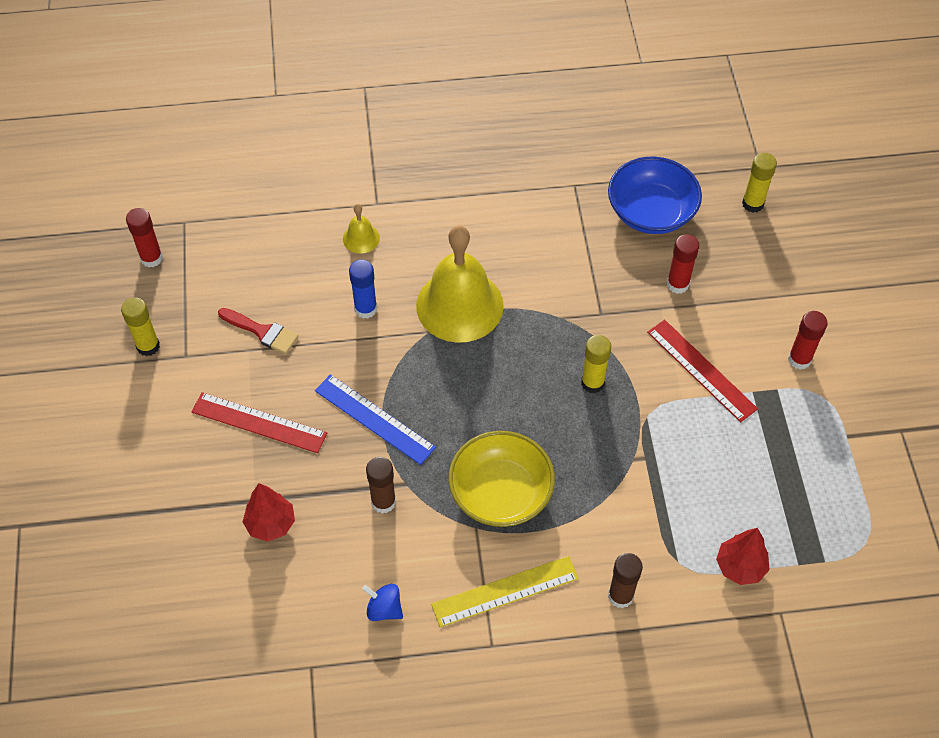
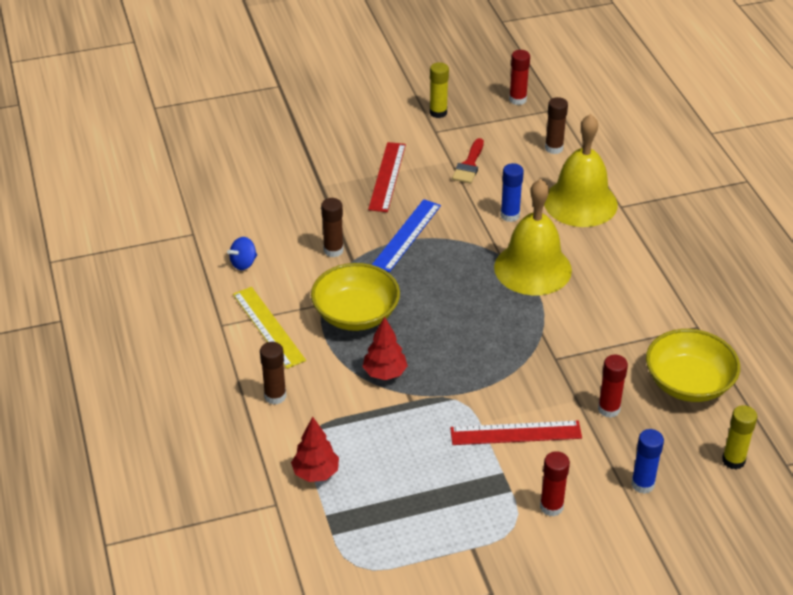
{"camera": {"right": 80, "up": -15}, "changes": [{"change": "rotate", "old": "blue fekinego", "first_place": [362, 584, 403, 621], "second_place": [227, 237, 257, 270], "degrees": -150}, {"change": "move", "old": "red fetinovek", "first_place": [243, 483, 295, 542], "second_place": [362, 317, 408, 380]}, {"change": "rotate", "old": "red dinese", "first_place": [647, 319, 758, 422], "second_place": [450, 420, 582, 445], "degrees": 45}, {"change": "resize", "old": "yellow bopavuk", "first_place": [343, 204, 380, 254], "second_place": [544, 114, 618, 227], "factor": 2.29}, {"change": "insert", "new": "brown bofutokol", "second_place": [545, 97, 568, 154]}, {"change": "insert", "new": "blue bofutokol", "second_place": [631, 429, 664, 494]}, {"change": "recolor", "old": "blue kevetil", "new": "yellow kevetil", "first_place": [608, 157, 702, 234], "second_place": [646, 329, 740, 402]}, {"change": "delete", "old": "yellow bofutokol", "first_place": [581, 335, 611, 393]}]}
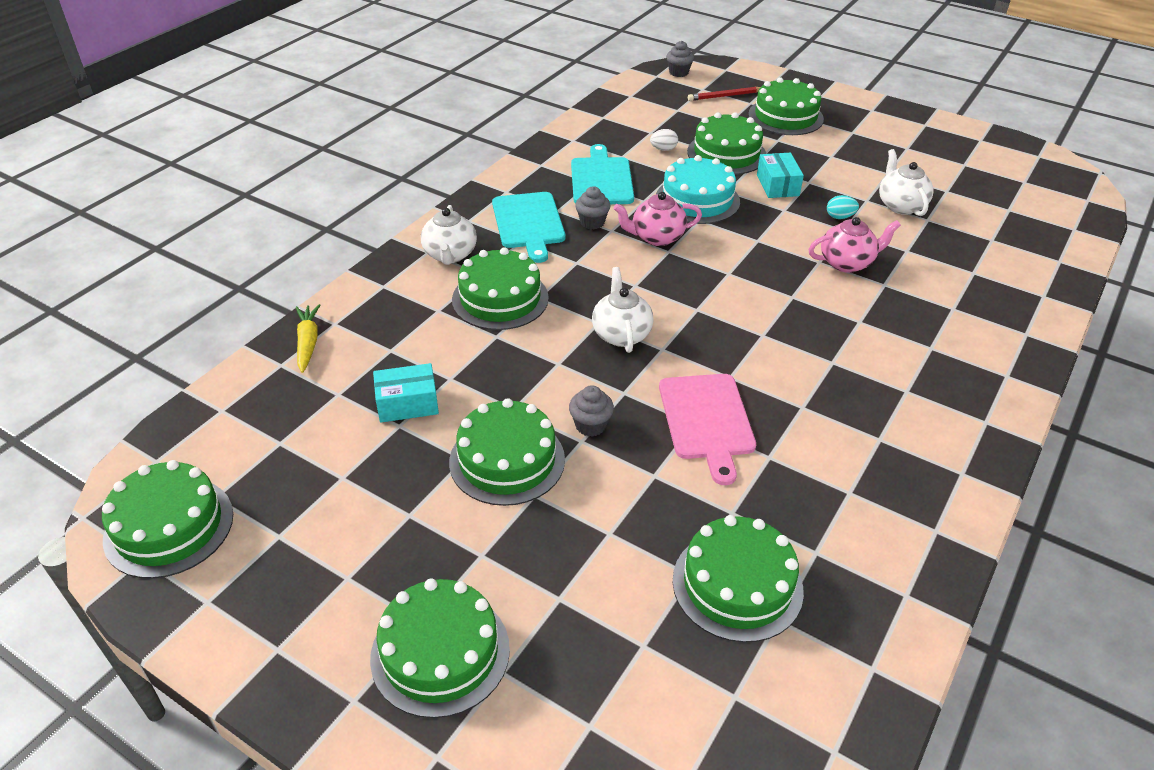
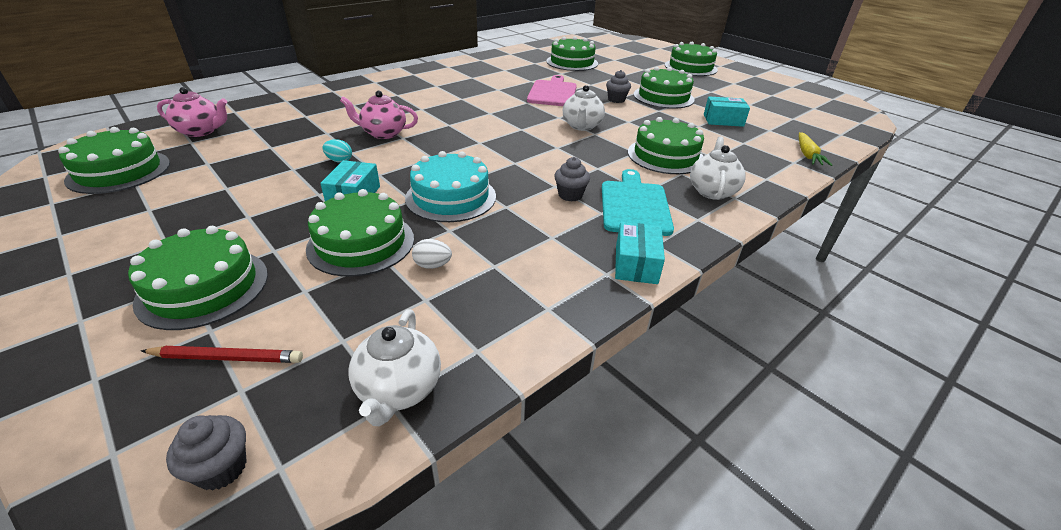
{"camera": {"right": -165, "up": -5}, "changes": [{"change": "move", "old": "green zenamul", "first_place": [102, 460, 233, 579], "second_place": [58, 127, 170, 194]}, {"change": "move", "old": "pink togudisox", "first_place": [613, 192, 702, 246], "second_place": [157, 87, 227, 137]}, {"change": "move", "old": "white togudisox", "first_place": [879, 149, 934, 216], "second_place": [349, 309, 441, 426]}, {"change": "insert", "new": "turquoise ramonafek", "second_place": [615, 222, 665, 284]}, {"change": "delete", "old": "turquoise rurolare", "first_place": [571, 144, 634, 204]}]}
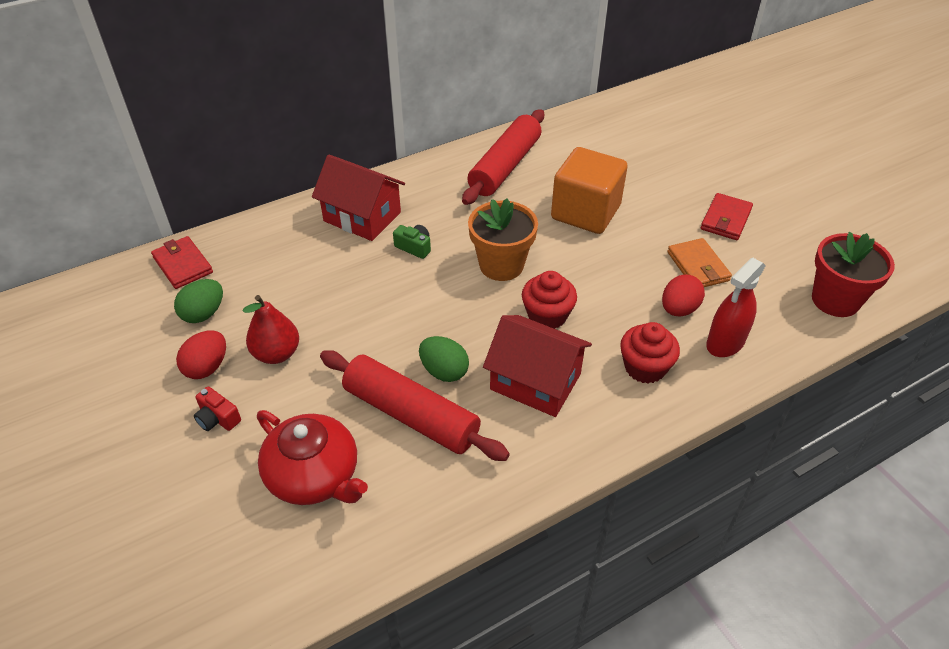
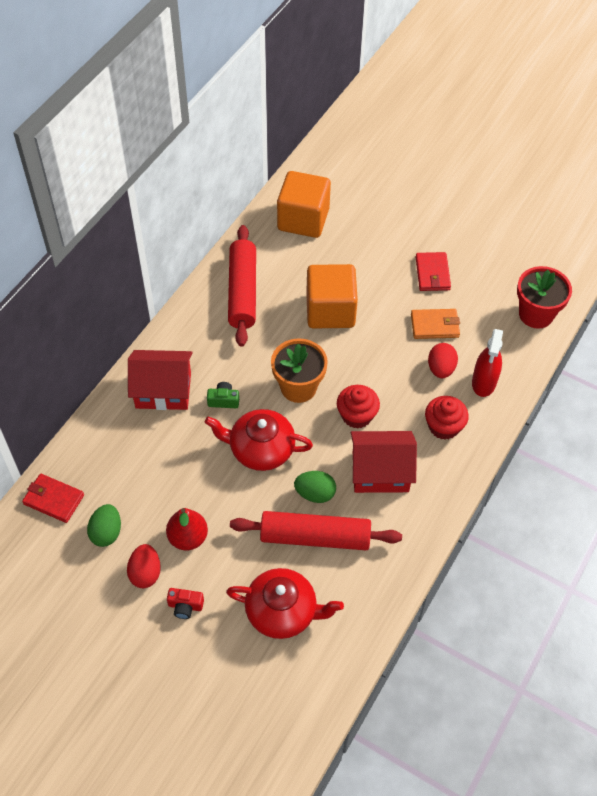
{"camera": {"right": -30, "up": 10}, "changes": [{"change": "insert", "new": "red togudisox", "second_place": [205, 409, 313, 471]}, {"change": "insert", "new": "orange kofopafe", "second_place": [277, 171, 331, 238]}, {"change": "rotate", "old": "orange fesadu", "first_place": [667, 238, 732, 287], "second_place": [411, 309, 460, 339], "degrees": -45}]}
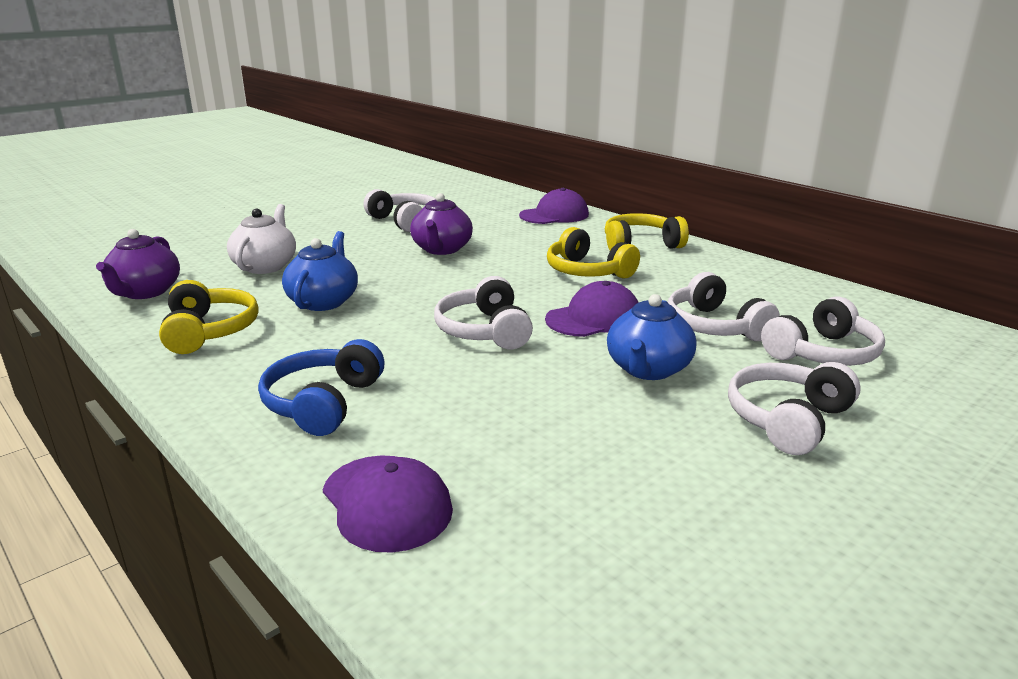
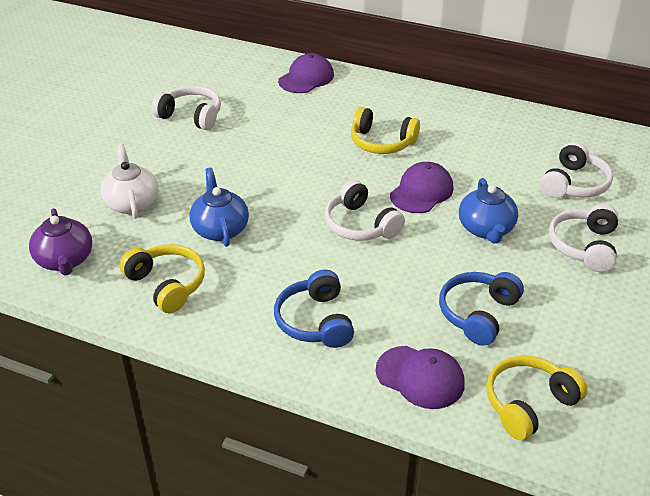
{"camera": {"right": -25, "up": 15}, "changes": [{"change": "insert", "new": "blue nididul", "second_place": [439, 272, 524, 346]}, {"change": "move", "old": "yellow nididul", "first_place": [605, 213, 689, 250], "second_place": [486, 356, 588, 440]}, {"change": "delete", "old": "purple togudisox", "first_place": [410, 193, 473, 255]}, {"change": "delete", "old": "white nididul", "first_place": [668, 272, 780, 341]}]}
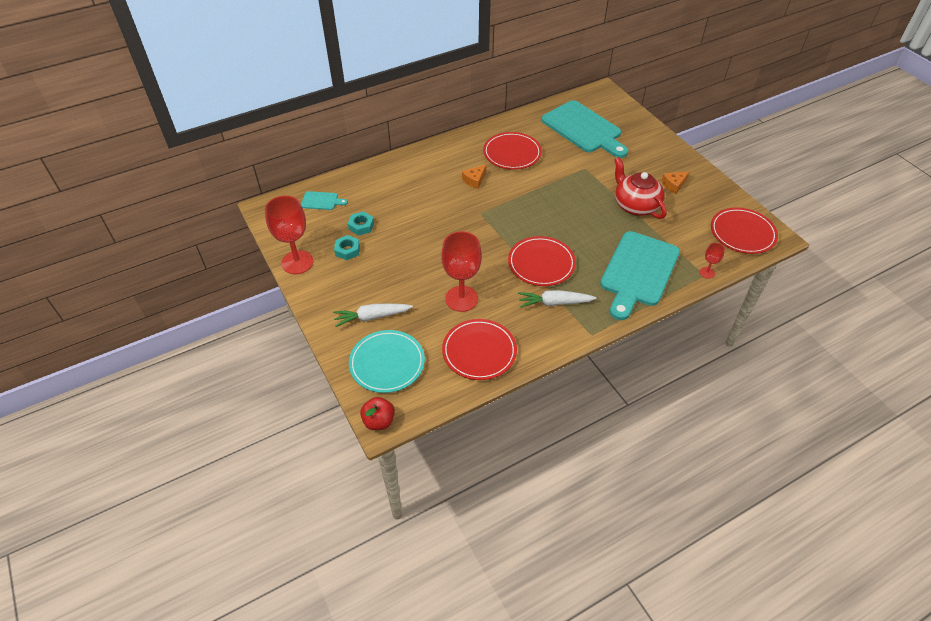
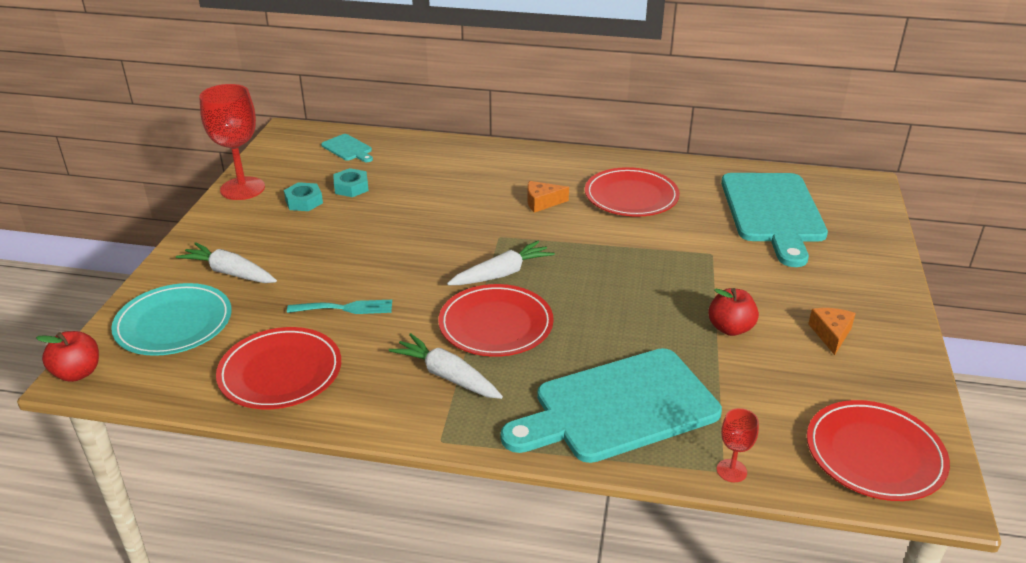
{"camera": {"right": 40, "up": -15}, "changes": [{"change": "replace", "old": "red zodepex", "new": "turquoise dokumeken", "first_place": [441, 231, 482, 312], "second_place": [287, 300, 392, 314]}, {"change": "insert", "new": "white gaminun", "second_place": [447, 240, 555, 285]}, {"change": "replace", "old": "red togudisox", "new": "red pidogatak", "first_place": [614, 157, 667, 219], "second_place": [708, 288, 759, 336]}, {"change": "rotate", "old": "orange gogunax", "first_place": [661, 172, 689, 194], "second_place": [808, 308, 856, 355], "degrees": 90}]}
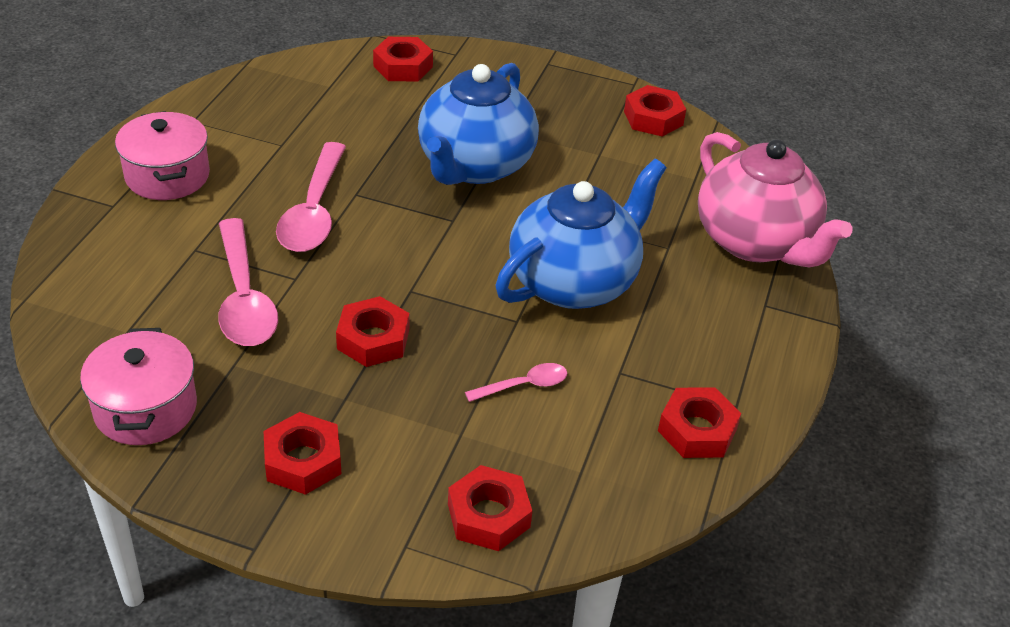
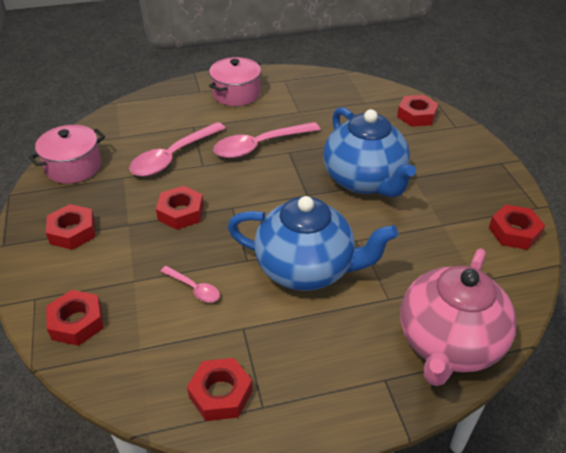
{"camera": {"right": 60, "up": 0}, "changes": [{"change": "rotate", "old": "blue togudisox", "first_place": [418, 63, 539, 185], "second_place": [323, 107, 416, 198], "degrees": -105}]}
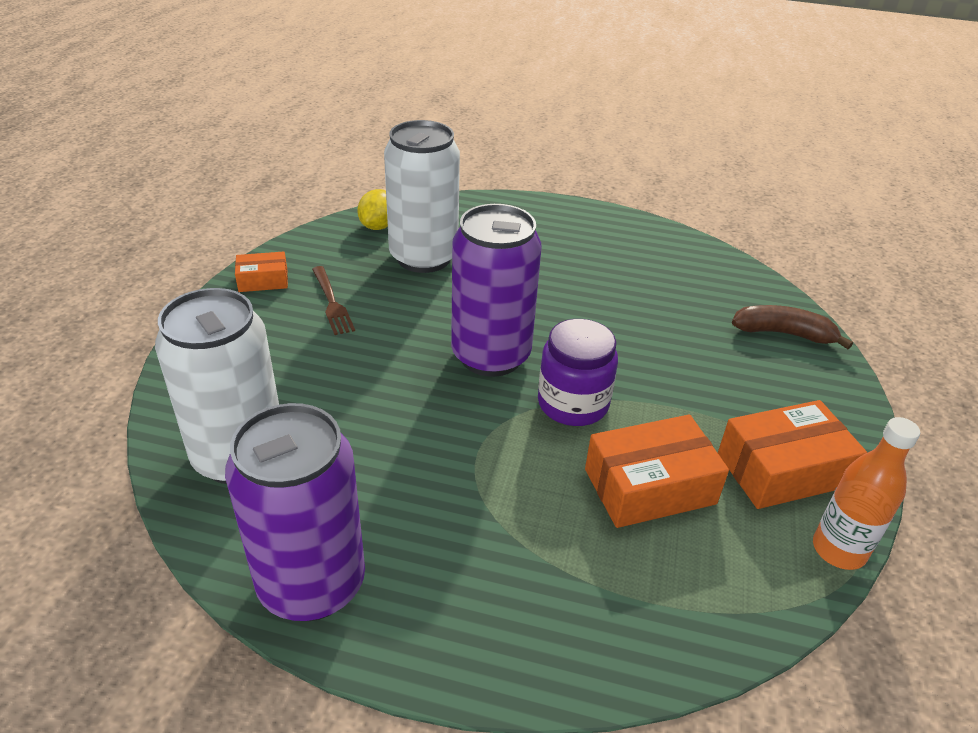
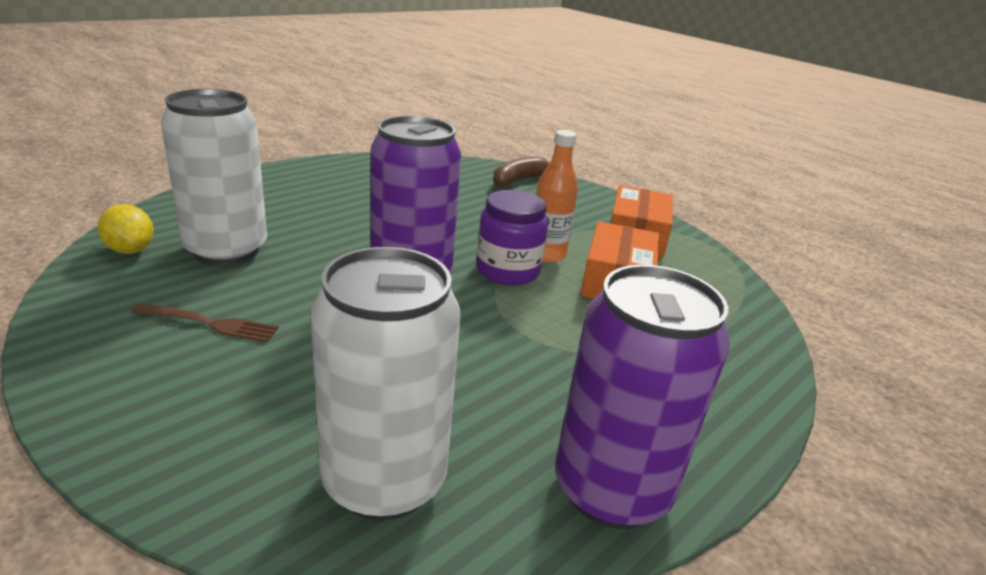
{"camera": {"right": -60, "up": -10}, "changes": [{"change": "move", "old": "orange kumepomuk", "first_place": [813, 417, 920, 570], "second_place": [536, 130, 578, 263]}, {"change": "delete", "old": "orange ramonafek", "first_place": [235, 252, 288, 292]}]}
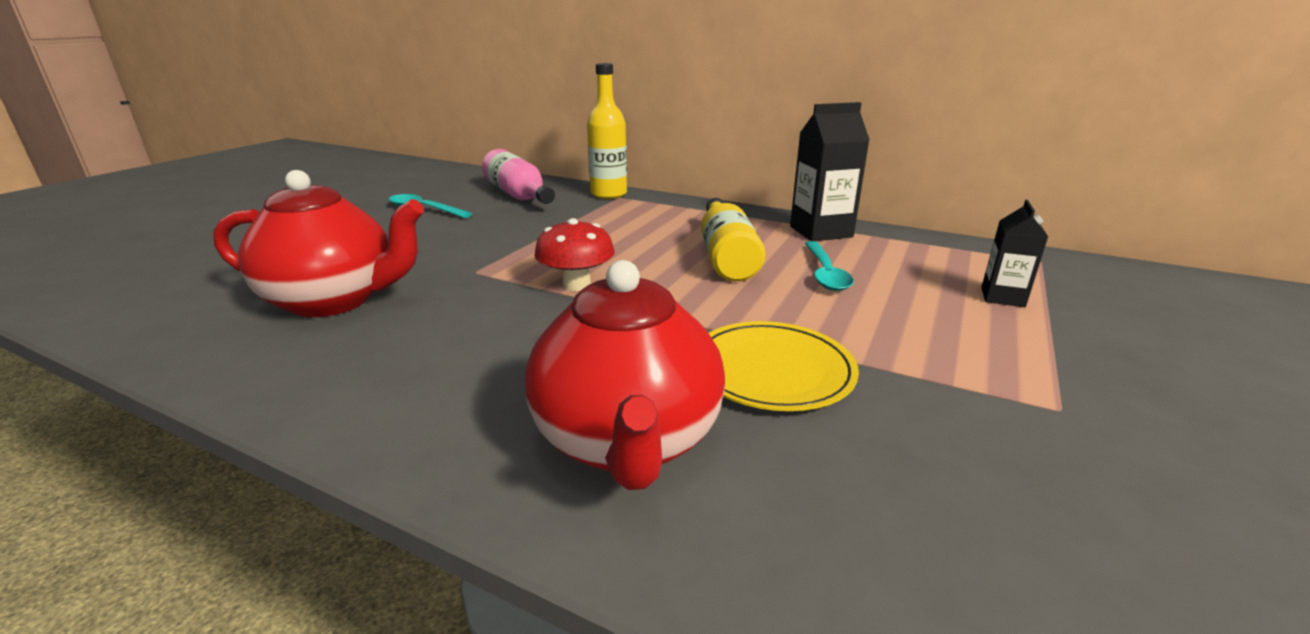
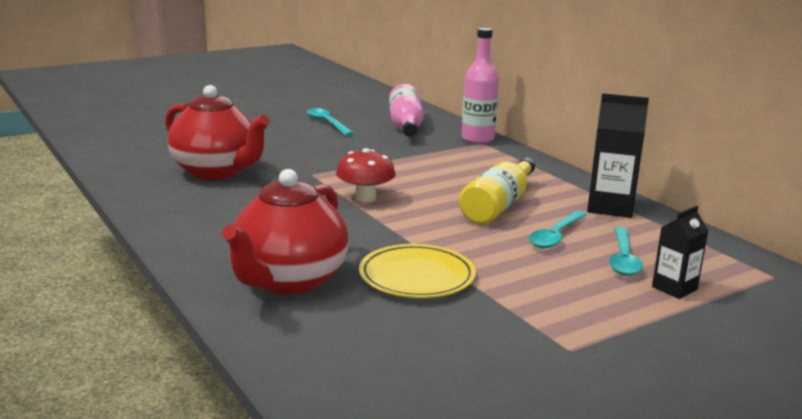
{"camera": {"right": 30, "up": -5}, "changes": [{"change": "recolor", "old": "yellow kumepomuk", "new": "pink kumepomuk", "first_place": [587, 63, 627, 199], "second_place": [461, 28, 499, 144]}, {"change": "insert", "new": "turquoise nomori", "second_place": [609, 227, 643, 276]}]}
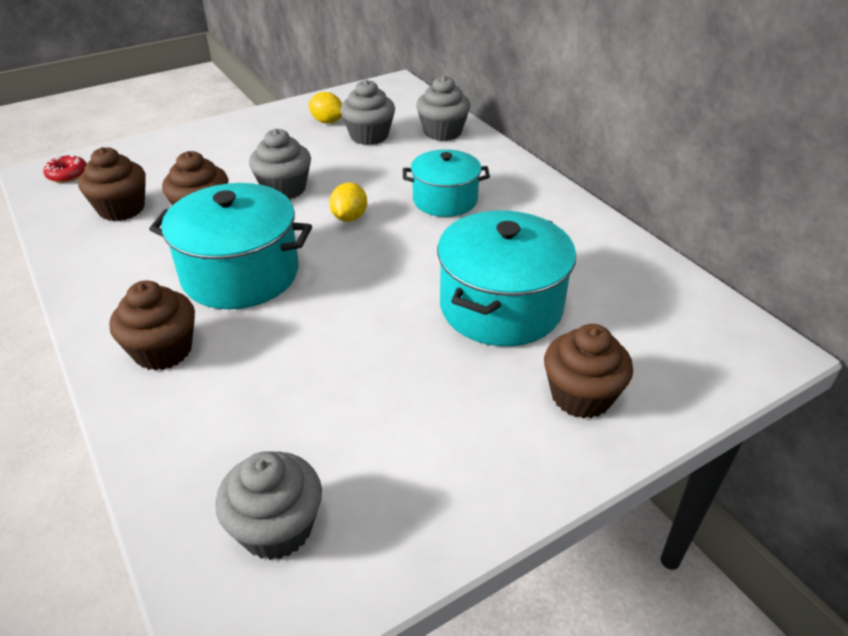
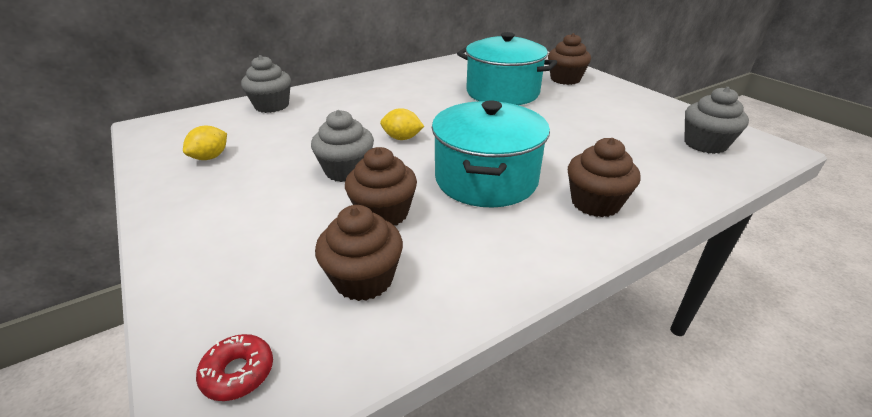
{"camera": {"right": -90, "up": -5}, "changes": [{"change": "delete", "old": "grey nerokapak", "first_place": [340, 79, 395, 145]}, {"change": "delete", "old": "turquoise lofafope", "first_place": [403, 149, 490, 217]}]}
